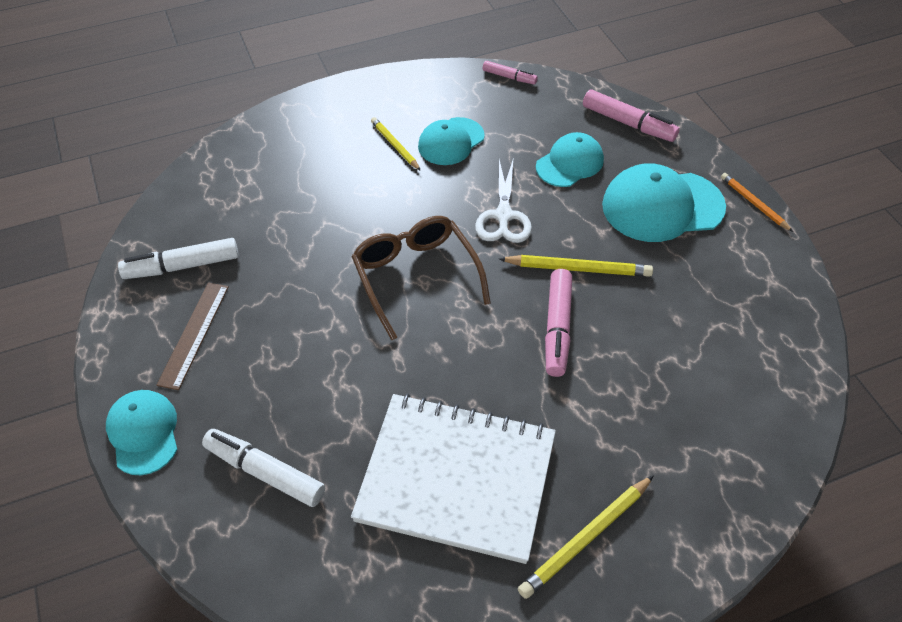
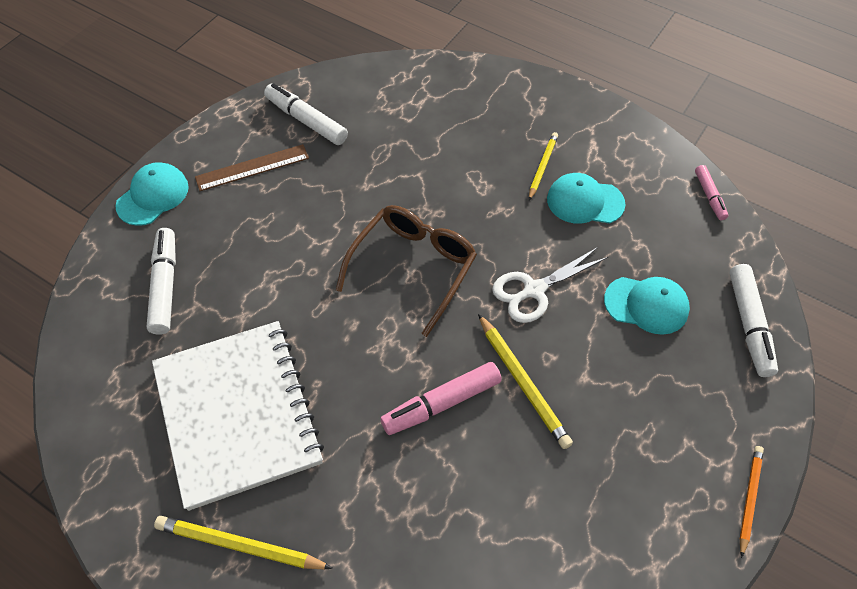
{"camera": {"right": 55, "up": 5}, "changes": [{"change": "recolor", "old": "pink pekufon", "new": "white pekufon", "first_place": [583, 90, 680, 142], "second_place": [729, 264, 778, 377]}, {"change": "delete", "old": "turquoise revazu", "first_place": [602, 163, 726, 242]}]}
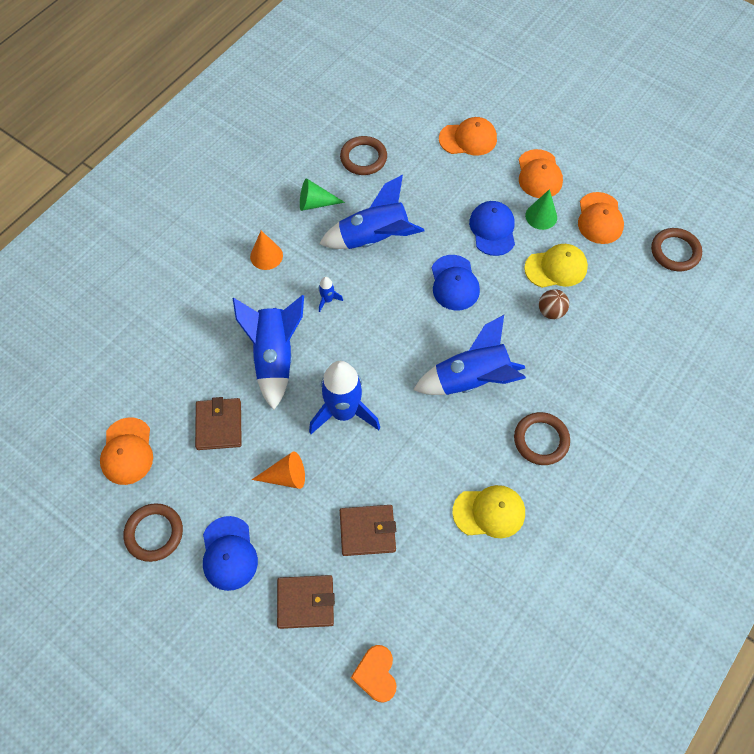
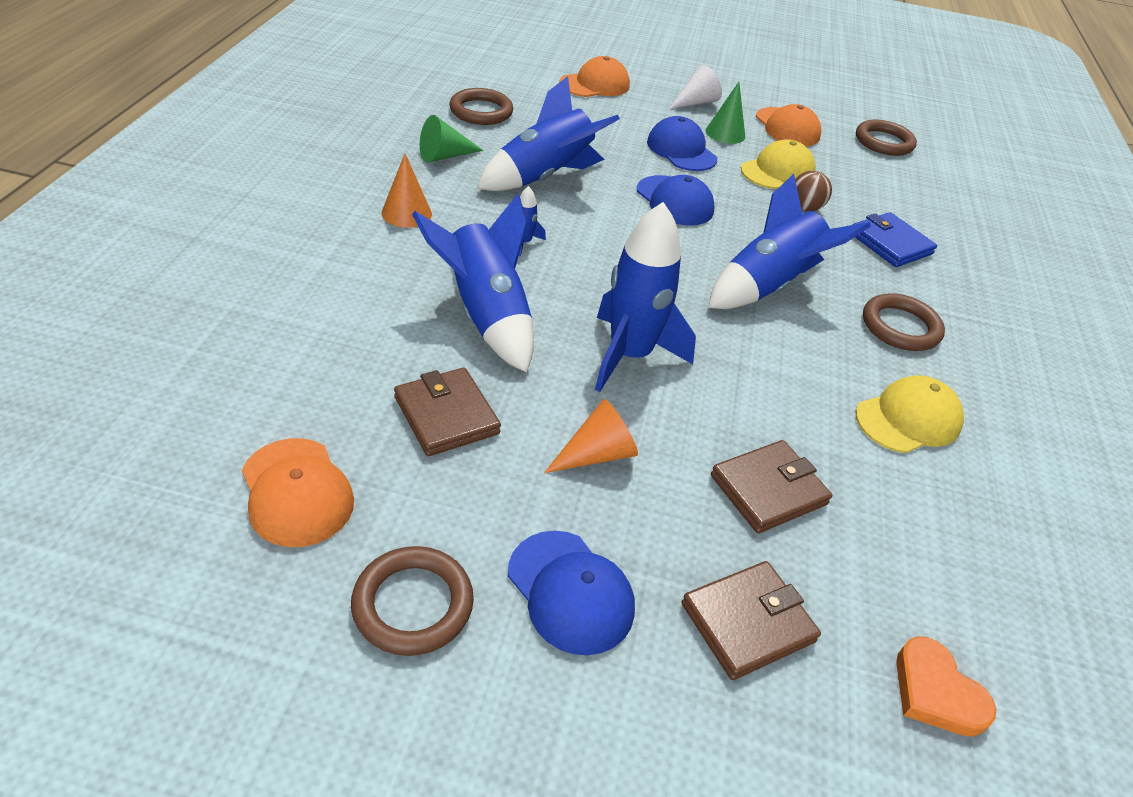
{"camera": {"right": -30, "up": -20}, "changes": [{"change": "replace", "old": "orange revazu", "new": "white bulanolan", "first_place": [519, 149, 563, 198], "second_place": [669, 65, 722, 109]}, {"change": "insert", "new": "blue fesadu", "second_place": [853, 212, 937, 267]}]}
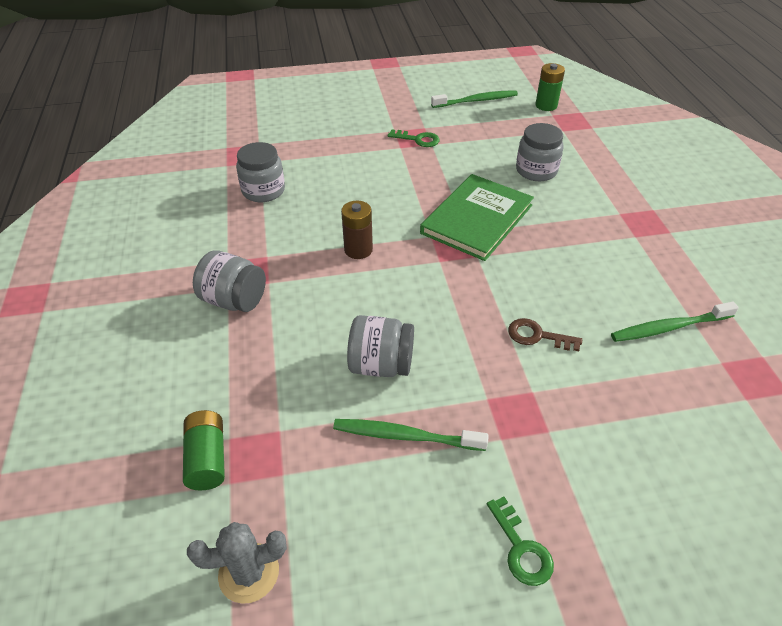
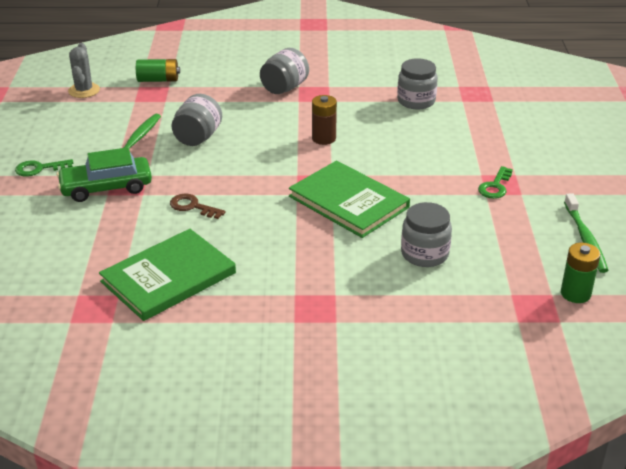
{"camera": {"right": 100, "up": -10}, "changes": [{"change": "insert", "new": "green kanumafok", "second_place": [57, 147, 152, 202]}, {"change": "replace", "old": "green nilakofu", "new": "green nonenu", "first_place": [611, 301, 739, 342], "second_place": [99, 229, 236, 321]}, {"change": "rotate", "old": "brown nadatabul", "first_place": [508, 318, 582, 351], "second_place": [170, 193, 226, 219], "degrees": -90}]}
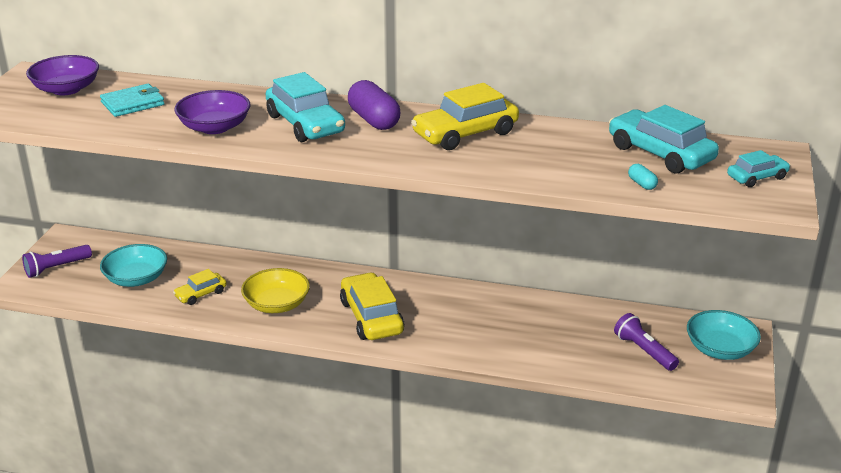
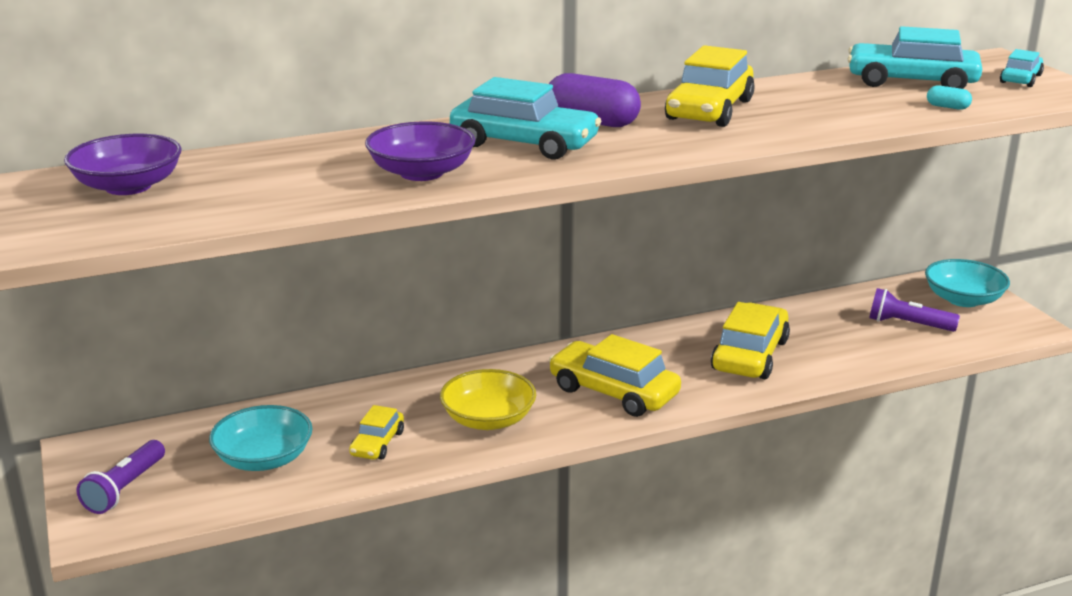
{"camera": {"right": -35, "up": -5}, "changes": [{"change": "insert", "new": "yellow kanumafok", "second_place": [711, 302, 790, 379]}, {"change": "delete", "old": "turquoise fesadu", "first_place": [100, 84, 165, 117]}]}
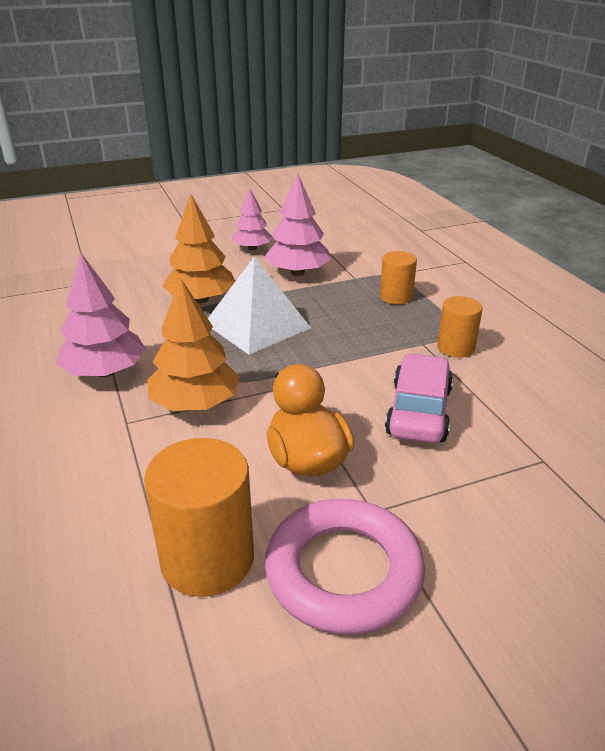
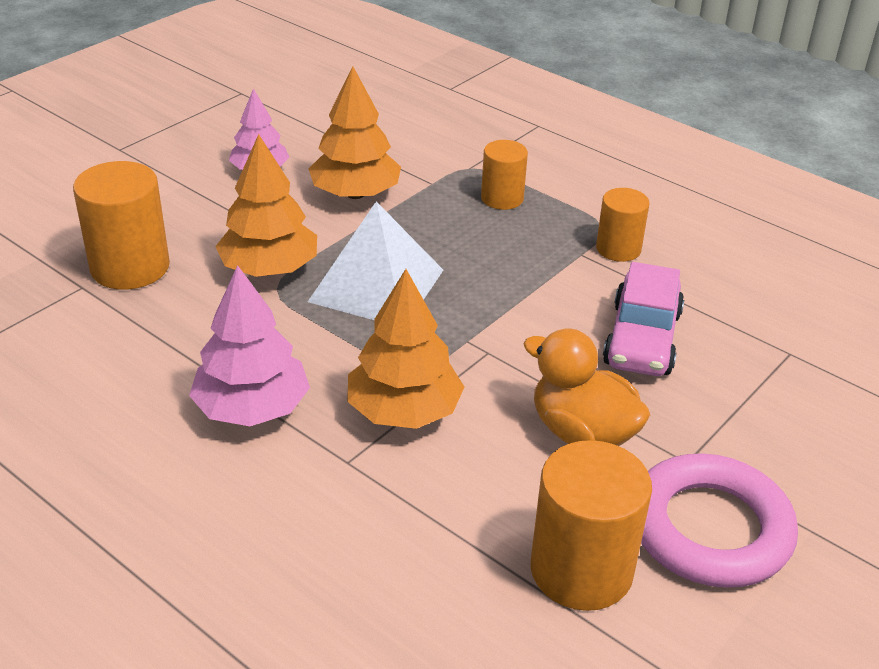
{"camera": {"right": -30, "up": 5}, "changes": [{"change": "insert", "new": "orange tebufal", "second_place": [73, 161, 170, 290]}, {"change": "recolor", "old": "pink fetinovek", "new": "orange fetinovek", "first_place": [264, 173, 331, 276], "second_place": [309, 66, 401, 199]}, {"change": "rotate", "old": "pink kanumafok", "first_place": [385, 353, 453, 443], "second_place": [603, 262, 684, 376], "degrees": -150}]}
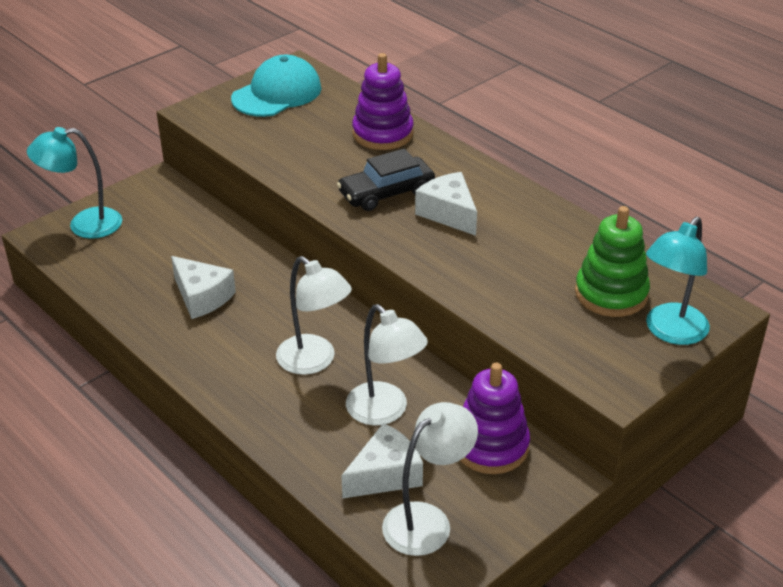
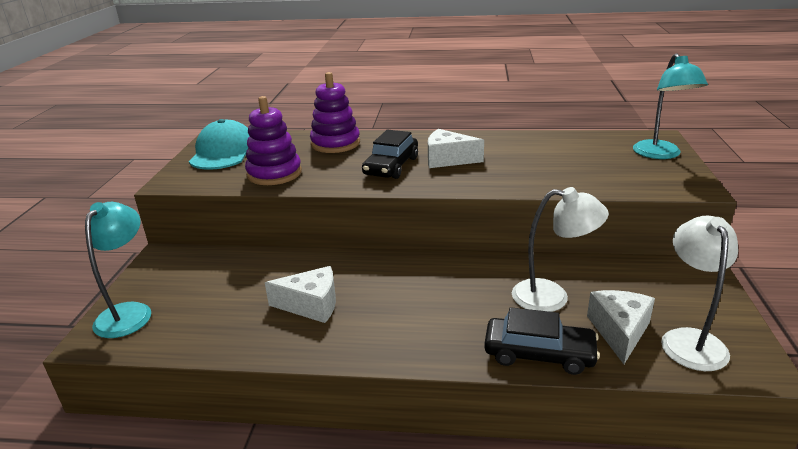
{"camera": {"right": -40, "up": -10}, "changes": [{"change": "rotate", "old": "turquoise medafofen", "first_place": [27, 127, 122, 239], "second_place": [85, 202, 151, 338], "degrees": 150}, {"change": "move", "old": "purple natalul", "first_place": [460, 363, 530, 474], "second_place": [245, 96, 302, 185]}, {"change": "insert", "new": "black kanumafok", "second_place": [484, 307, 600, 375]}, {"change": "delete", "old": "white medafofen", "first_place": [276, 256, 352, 375]}, {"change": "delete", "old": "green natalul", "first_place": [575, 206, 650, 317]}]}
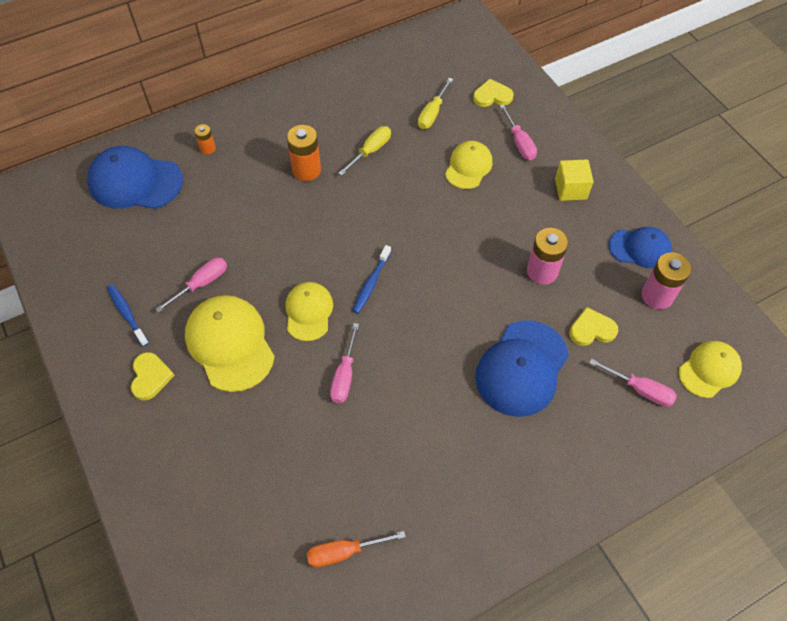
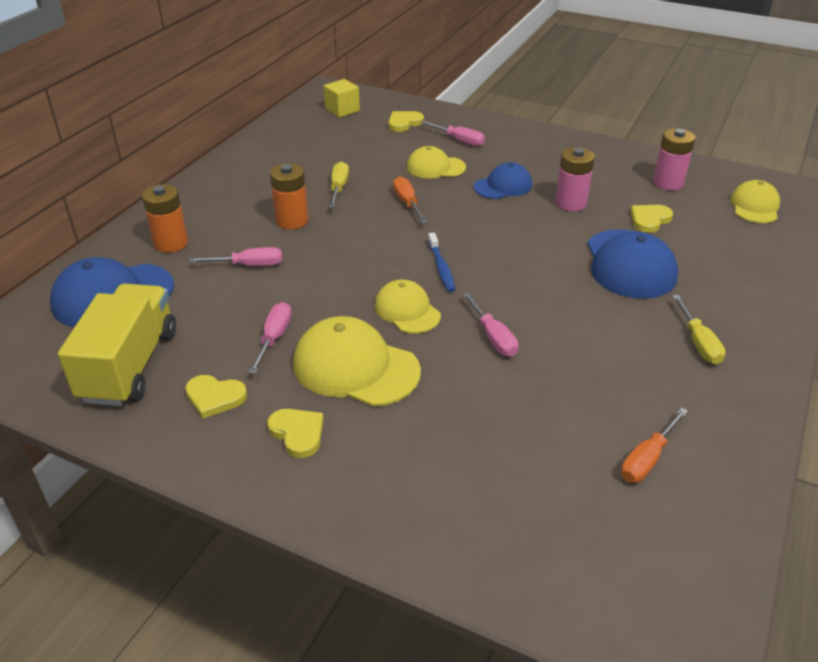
{"camera": {"right": -35, "up": -20}, "changes": [{"change": "insert", "new": "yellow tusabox", "second_place": [58, 284, 176, 406]}, {"change": "resize", "old": "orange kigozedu", "first_place": [194, 124, 216, 155], "second_place": [142, 184, 188, 253], "factor": 1.82}, {"change": "replace", "old": "blue nilakofu", "new": "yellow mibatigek", "first_place": [107, 284, 149, 347], "second_place": [185, 375, 247, 419]}, {"change": "move", "old": "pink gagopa", "first_place": [589, 358, 677, 407], "second_place": [189, 247, 282, 266]}, {"change": "move", "old": "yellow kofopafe", "first_place": [555, 160, 593, 201], "second_place": [324, 79, 360, 117]}, {"change": "insert", "new": "orange gagopa", "second_place": [393, 176, 428, 223]}, {"change": "rotate", "old": "yellow revazu", "first_place": [445, 141, 493, 189], "second_place": [407, 146, 466, 178], "degrees": -75}, {"change": "move", "old": "blue revazu", "first_place": [608, 227, 672, 268], "second_place": [474, 162, 532, 199]}, {"change": "move", "old": "yellow gagopa", "first_place": [418, 78, 453, 129], "second_place": [672, 295, 725, 364]}]}
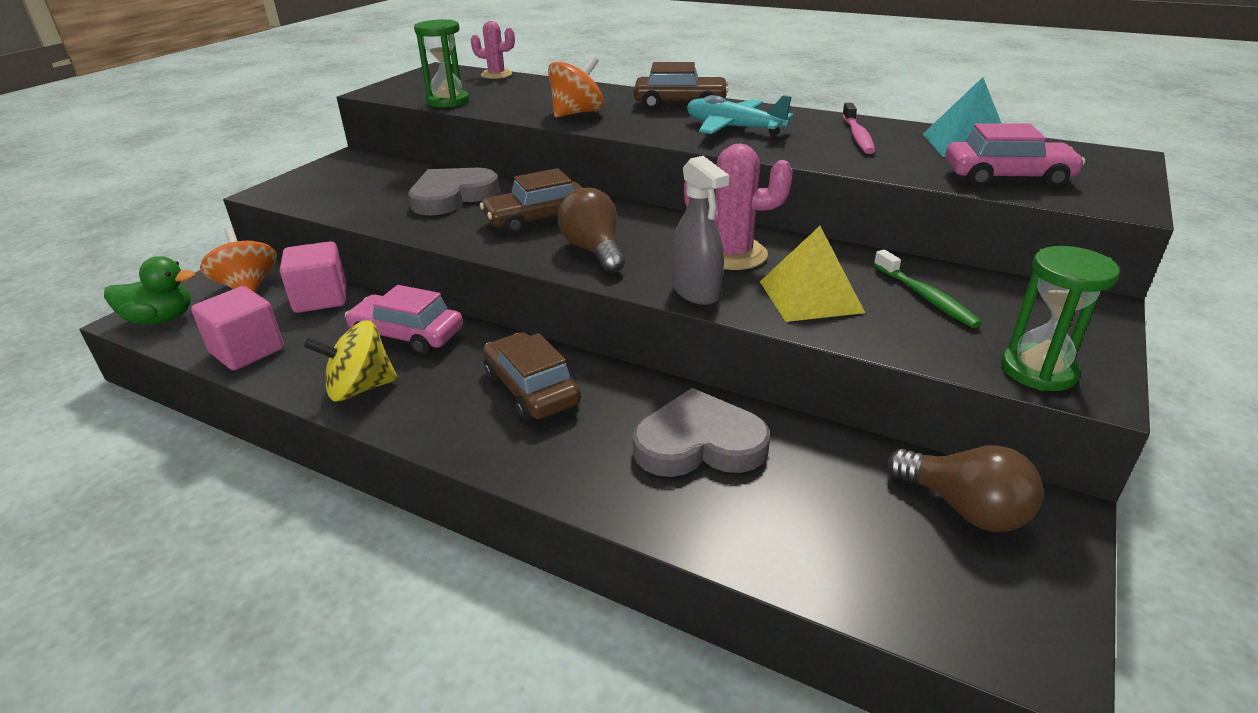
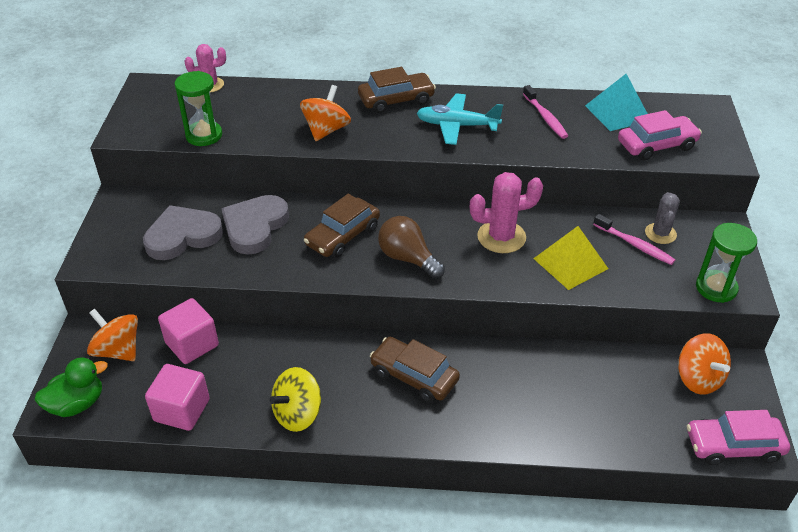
{"camera": {"right": -25, "up": 10}, "changes": [{"change": "move", "old": "grey mibatigek", "first_place": [633, 388, 770, 477], "second_place": [143, 205, 223, 260]}, {"change": "recolor", "old": "green nilakofu", "new": "pink nilakofu", "first_place": [874, 250, 982, 328], "second_place": [593, 214, 675, 265]}, {"change": "insert", "new": "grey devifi", "second_place": [645, 192, 680, 244]}, {"change": "replace", "old": "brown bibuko", "new": "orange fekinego", "first_place": [888, 446, 1044, 532], "second_place": [678, 333, 731, 395]}, {"change": "move", "old": "pink kanumafok", "first_place": [345, 285, 463, 355], "second_place": [687, 410, 790, 465]}, {"change": "delete", "old": "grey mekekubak", "first_place": [672, 156, 729, 305]}]}
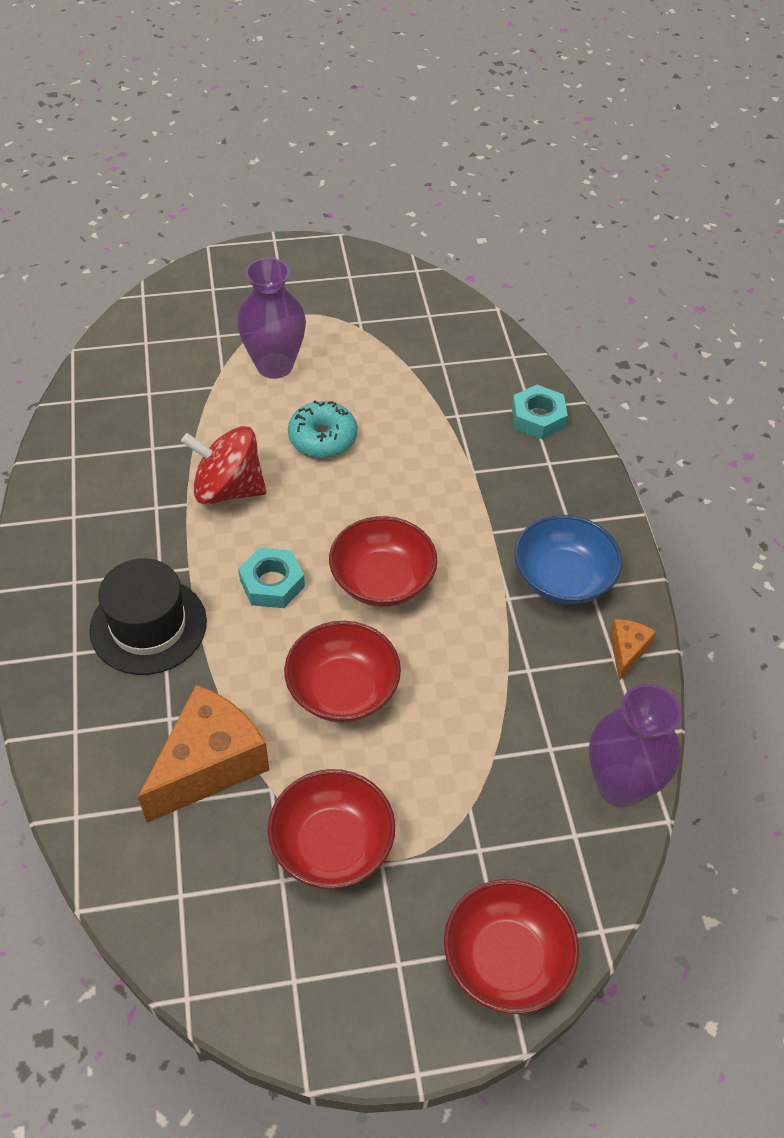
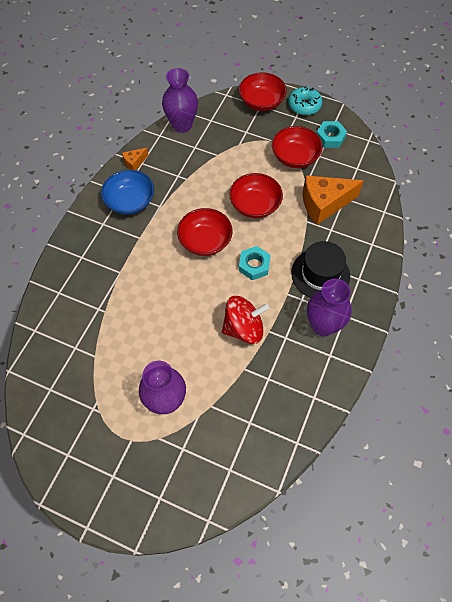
{"camera": {"right": -145, "up": 10}, "changes": [{"change": "rotate", "old": "red fekinego", "first_place": [181, 426, 266, 505], "second_place": [222, 296, 269, 344], "degrees": -60}, {"change": "move", "old": "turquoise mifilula", "first_place": [288, 400, 357, 458], "second_place": [288, 86, 322, 115]}, {"change": "insert", "new": "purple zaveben", "second_place": [307, 279, 351, 337]}, {"change": "move", "old": "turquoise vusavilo", "first_place": [512, 385, 568, 439], "second_place": [316, 121, 347, 148]}]}
